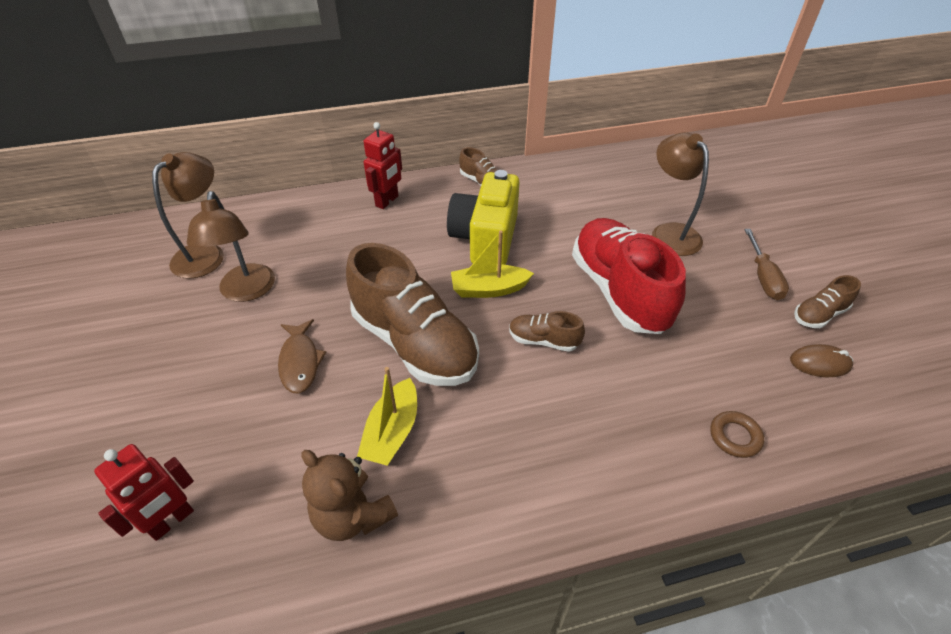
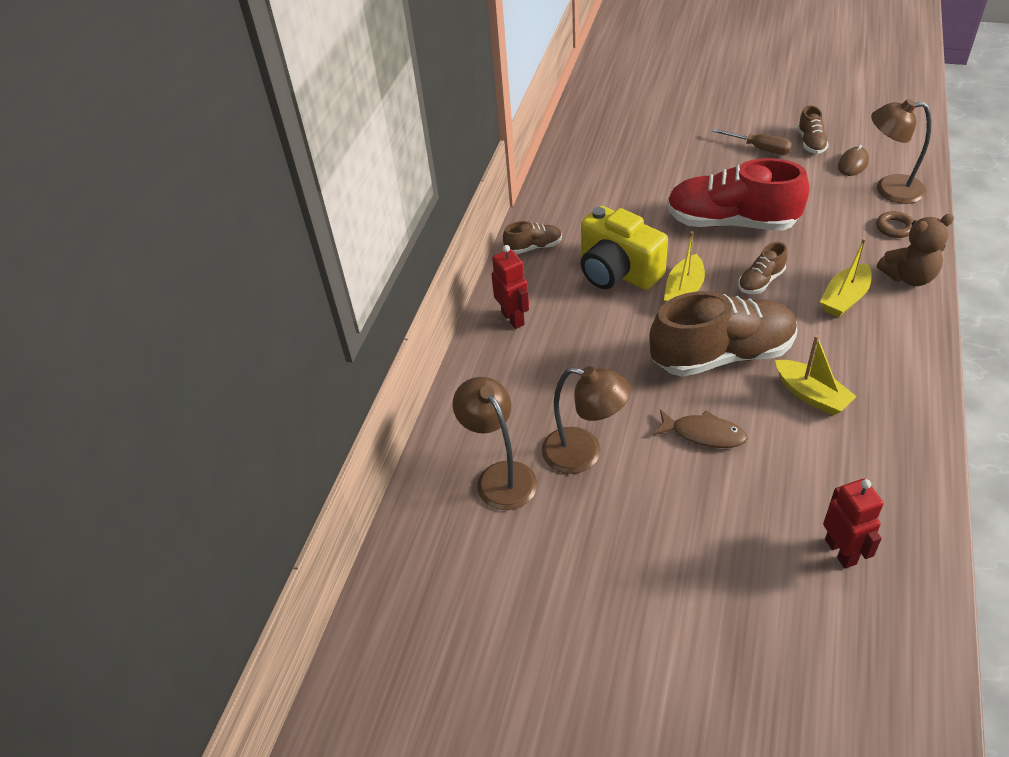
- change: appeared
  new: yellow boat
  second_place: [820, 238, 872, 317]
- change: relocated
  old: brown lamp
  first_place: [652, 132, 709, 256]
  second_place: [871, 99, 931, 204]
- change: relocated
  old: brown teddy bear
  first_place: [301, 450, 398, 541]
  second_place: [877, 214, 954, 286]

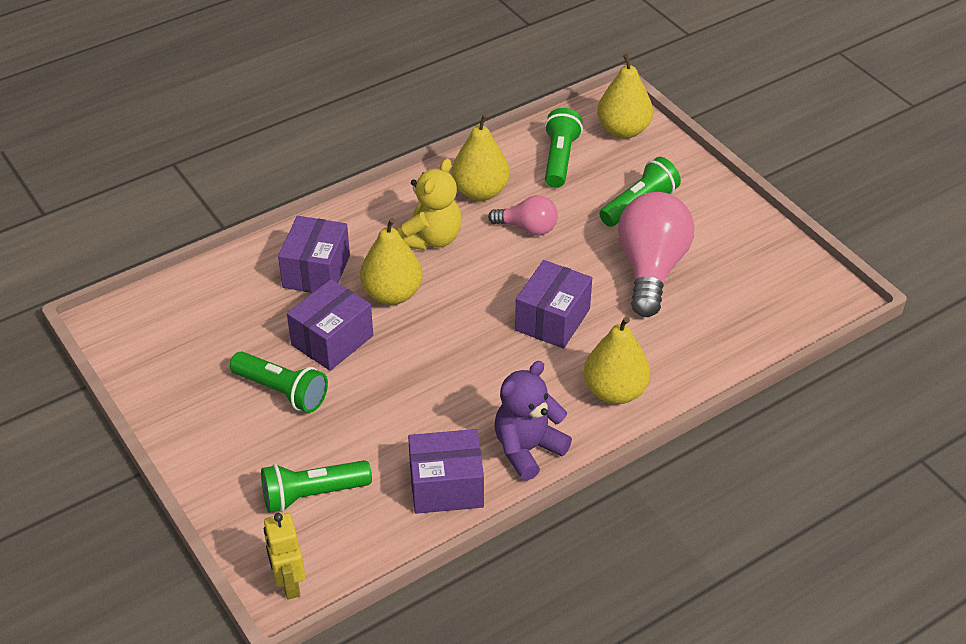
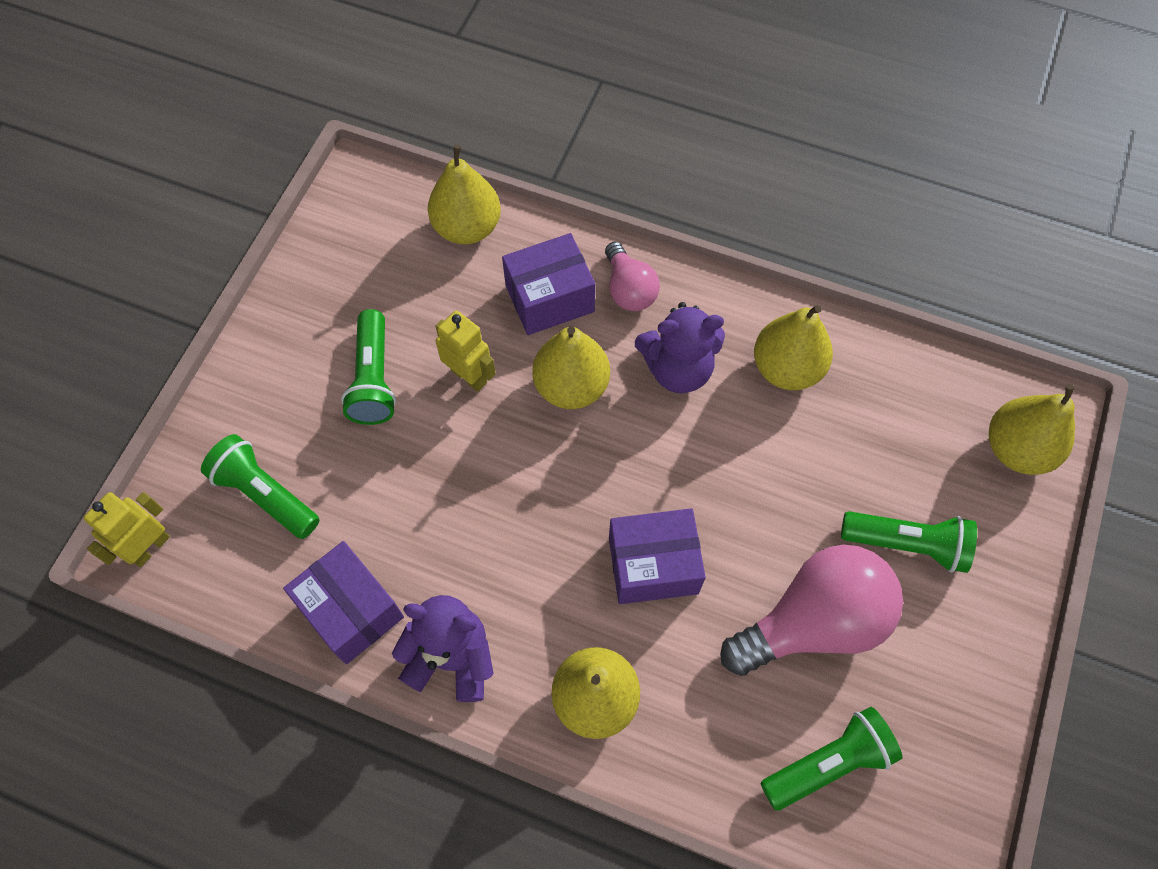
- change: appeared
  new: yellow pear
  second_place: [428, 145, 501, 244]
- change: exchanged
  old: purple box
  new: yellow robot
  first_place: [287, 279, 373, 371]
  second_place: [435, 311, 496, 392]
- change: relocated
  old: pink light bulb
  first_place: [488, 195, 558, 236]
  second_place: [605, 242, 660, 311]
- change: colour
  old: yellow teddy bear
  new: purple teddy bear
  first_place: [397, 159, 462, 250]
  second_place: [635, 302, 725, 393]
- change: relocated
  old: green flashlight
  first_place: [545, 108, 583, 188]
  second_place: [761, 707, 902, 811]

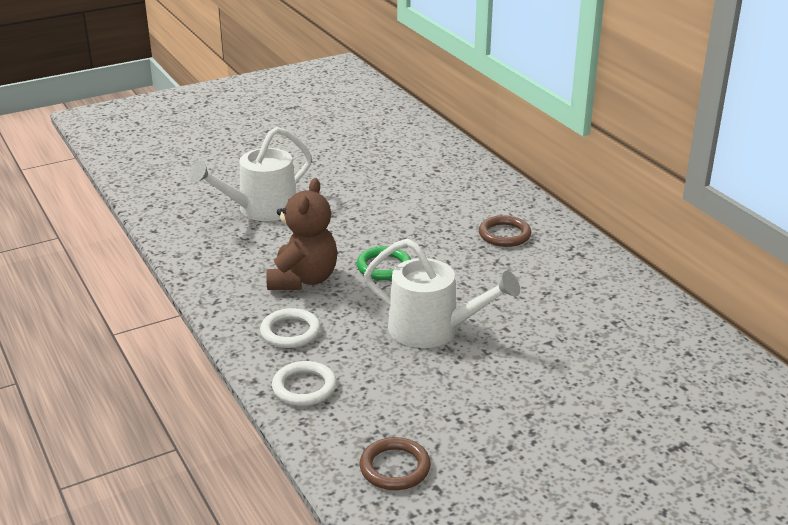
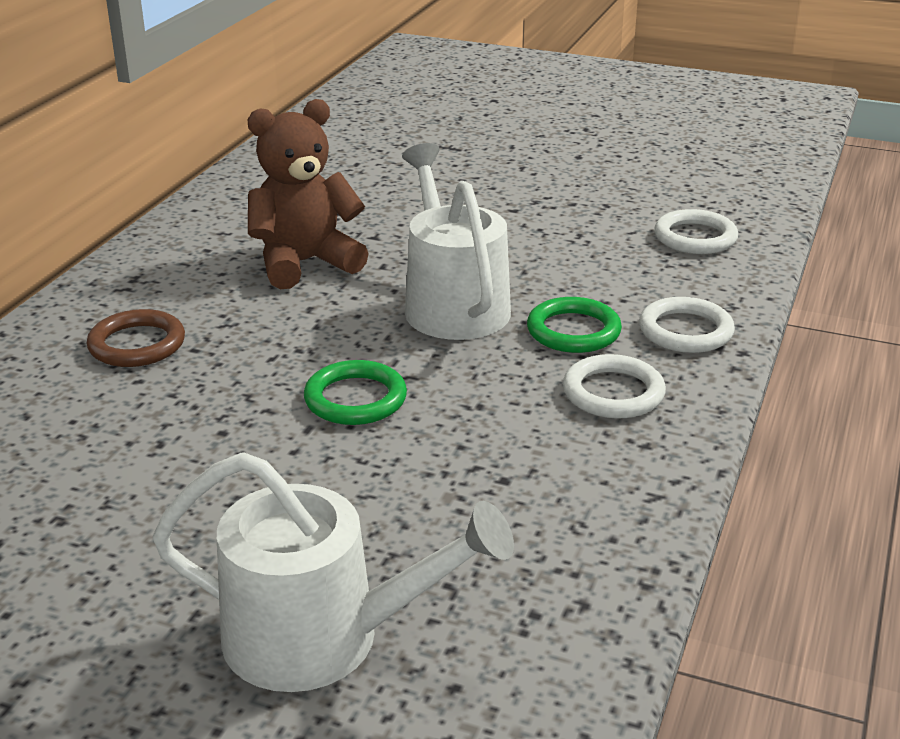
- change: relocated
  old: brown teddy bear
  first_place: [266, 178, 337, 290]
  second_place: [248, 99, 369, 289]
- change: appeared
  new: green ring
  second_place: [527, 297, 622, 353]
- change: colour
  old: brown ring
  new: white ring
  first_place: [360, 437, 431, 490]
  second_place: [654, 209, 738, 254]

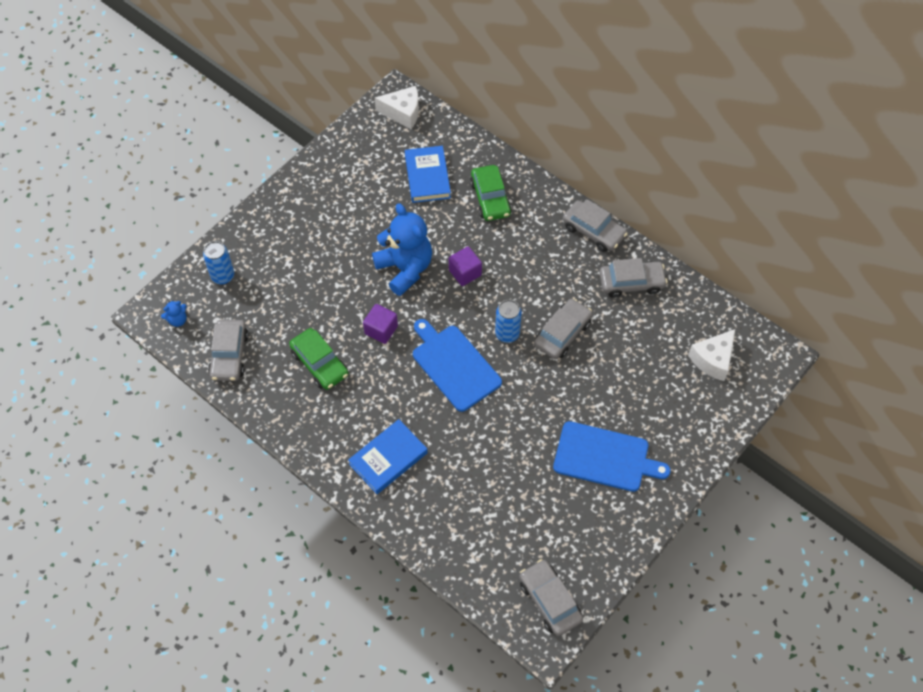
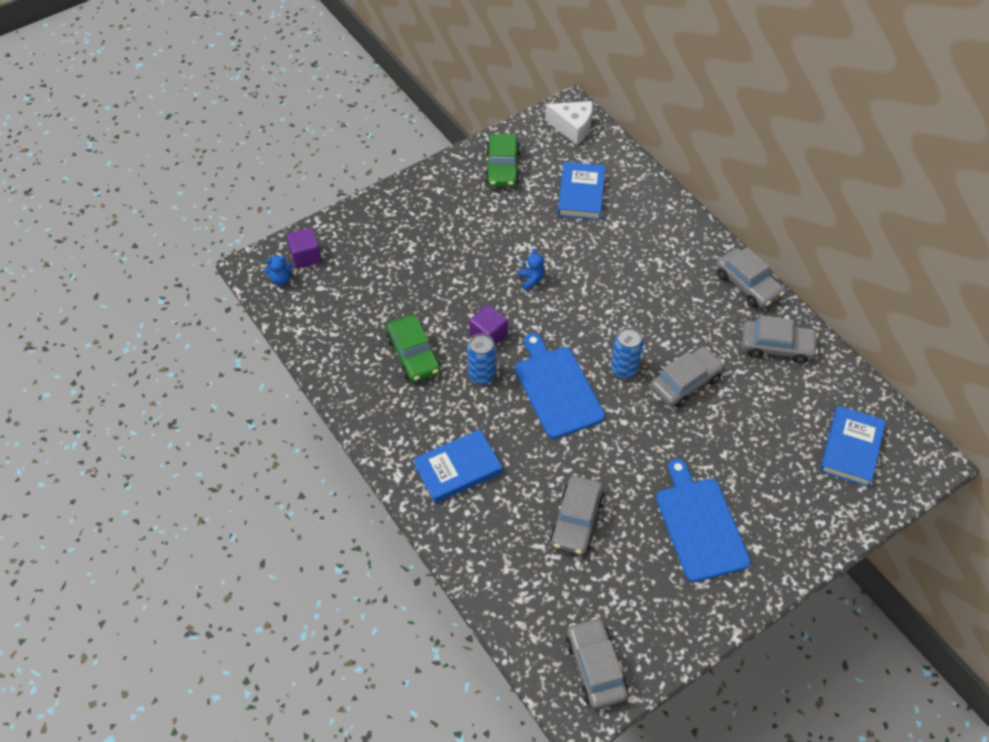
- change: relocated
  old: purple cube
  first_place: [449, 247, 482, 286]
  second_place: [287, 228, 322, 269]
- change: relocated
  old: blue can
  first_place: [203, 241, 234, 284]
  second_place: [467, 333, 496, 385]
- change: relocated
  old: green car
  first_place: [470, 165, 512, 221]
  second_place: [485, 134, 520, 187]
- change: size
  old: blue teddy bear
  first_place: [372, 203, 432, 296]
  second_place: [519, 248, 545, 290]
  factor: 0.41
- change: relocated
  old: grey car
  first_place: [208, 320, 249, 381]
  second_place: [550, 476, 604, 555]
- change: spun
  old: blue cutting board
  first_place: [553, 421, 671, 492]
  second_place: [656, 459, 751, 582]
  degrees: -135
- change: exchanged
  old: white cheese
  new: blue book
  first_place: [688, 329, 735, 381]
  second_place: [820, 406, 886, 487]

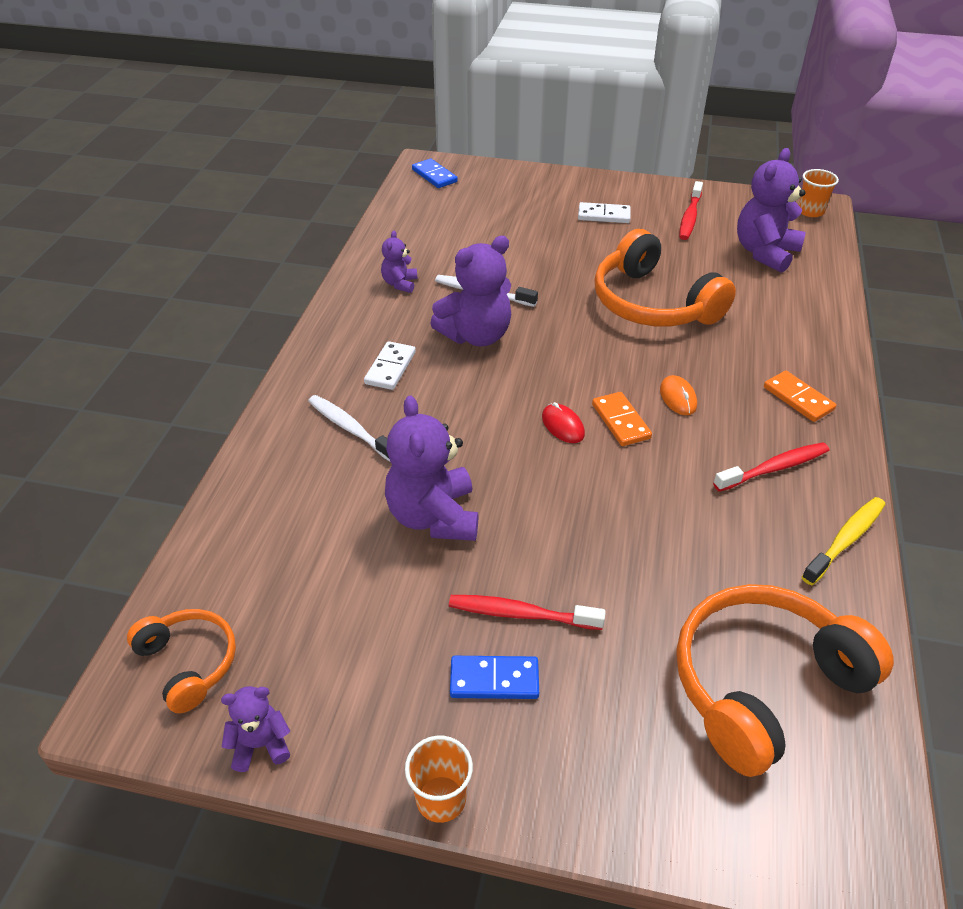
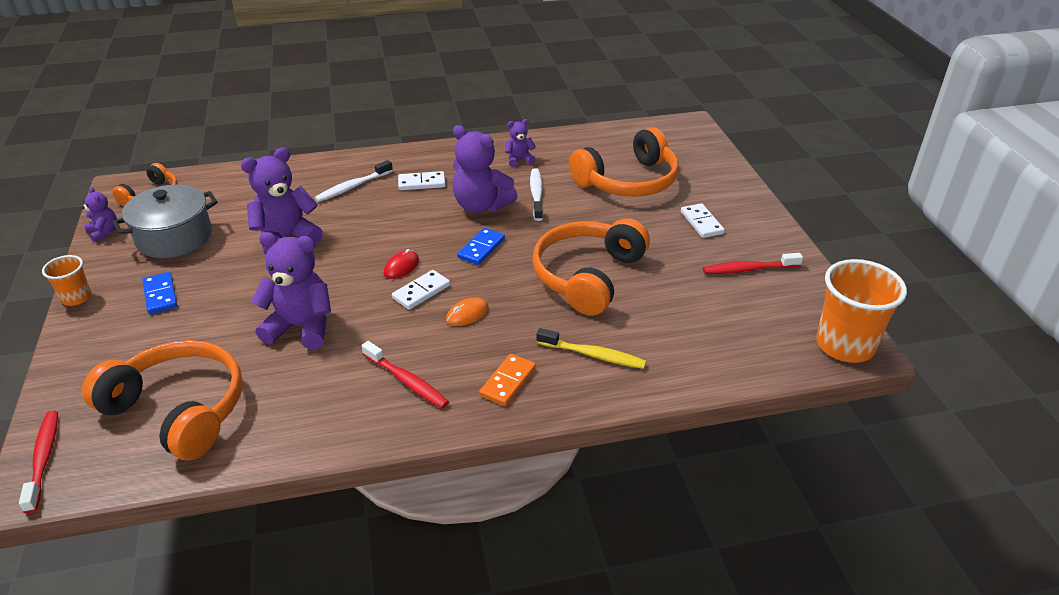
- change: relocated
  old: red toothbrush
  first_place: [449, 595, 606, 630]
  second_place: [19, 411, 58, 513]
- change: appeared
  new: grey pot
  second_place: [113, 184, 218, 258]
- change: relocated
  old: purple teddy bear
  first_place: [737, 148, 806, 273]
  second_place: [251, 232, 331, 349]
- change: spun
  old: white toothbrush
  first_place: [308, 395, 390, 461]
  second_place: [315, 160, 393, 202]
  degrees: -150
- change: colour
  old: orange domino
  new: white domino
  first_place: [592, 392, 652, 446]
  second_place: [392, 270, 450, 310]
- change: relocated
  old: blue domino
  first_place: [412, 159, 458, 188]
  second_place: [457, 228, 505, 265]
- change: relocated
  old: yellow toothbrush
  first_place: [802, 497, 885, 585]
  second_place: [536, 328, 646, 369]
- change: appeared
  new: orange headphones
  second_place: [569, 127, 679, 197]
- change: size
  old: orange cup
  first_place: [798, 169, 839, 217]
  second_place: [816, 259, 907, 363]
  factor: 1.88

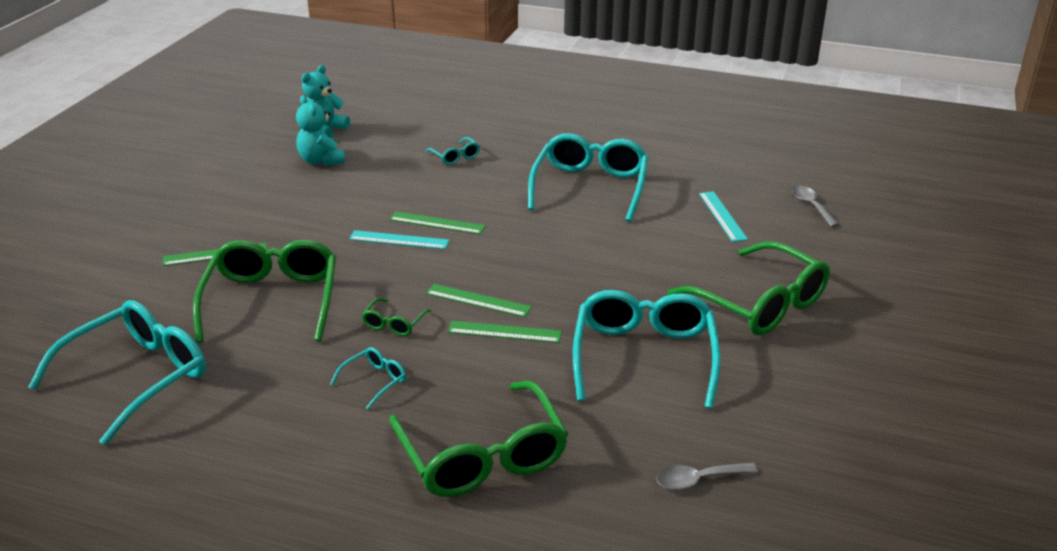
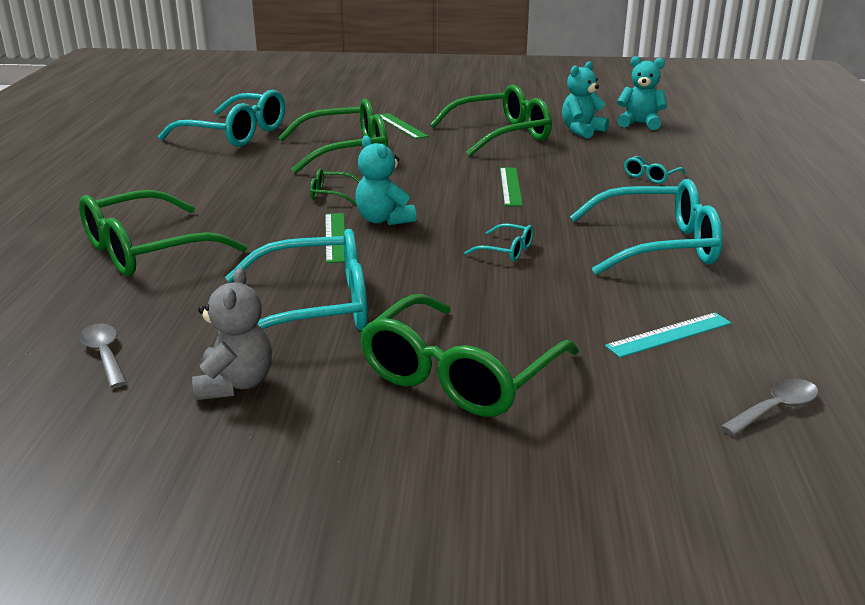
- change: appeared
  new: grey teddy bear
  second_place: [192, 268, 272, 400]
- change: exchanged
  old: green ruler
  new: turquoise teddy bear
  first_place: [426, 284, 532, 317]
  second_place: [355, 136, 417, 225]
- change: appeared
  new: green glasses
  second_place: [430, 85, 552, 156]
- change: relocated
  old: turquoise glasses
  first_place: [330, 347, 406, 409]
  second_place: [464, 223, 534, 261]
- change: missing
  old: turquoise ruler
  first_place: [349, 230, 449, 249]

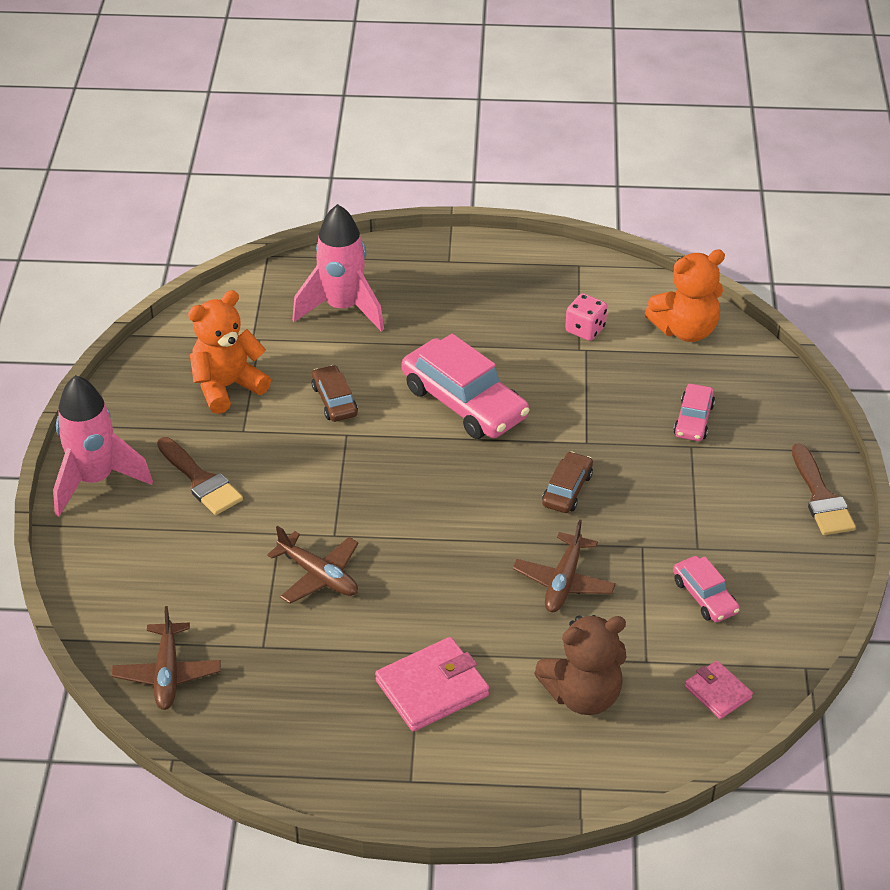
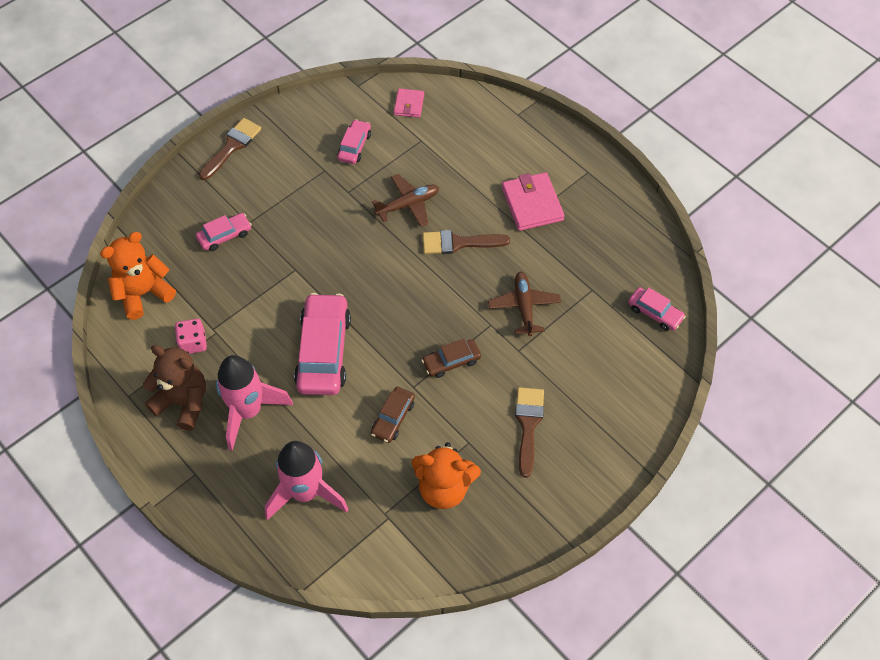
- change: spun
  old: orange teddy bear
  first_place: [645, 249, 725, 342]
  second_place: [100, 232, 176, 320]
  degrees: -60
- change: relocated
  old: brown teddy bear
  first_place: [534, 615, 626, 715]
  second_place: [143, 345, 206, 431]
- change: relocated
  old: pink rocket
  first_place: [53, 375, 153, 517]
  second_place: [216, 355, 293, 451]
- change: relocated
  old: brown car
  first_place: [542, 451, 593, 513]
  second_place: [421, 339, 481, 378]
- change: appeared
  new: brown brush
  second_place: [423, 230, 510, 254]
- change: spun
  old: pink wallet
  first_place: [375, 637, 489, 732]
  second_place: [502, 172, 565, 231]
  degrees: 60
- change: exchanged
  old: brown plane
  new: pink car
  first_place: [112, 606, 221, 710]
  second_place: [628, 287, 686, 331]

